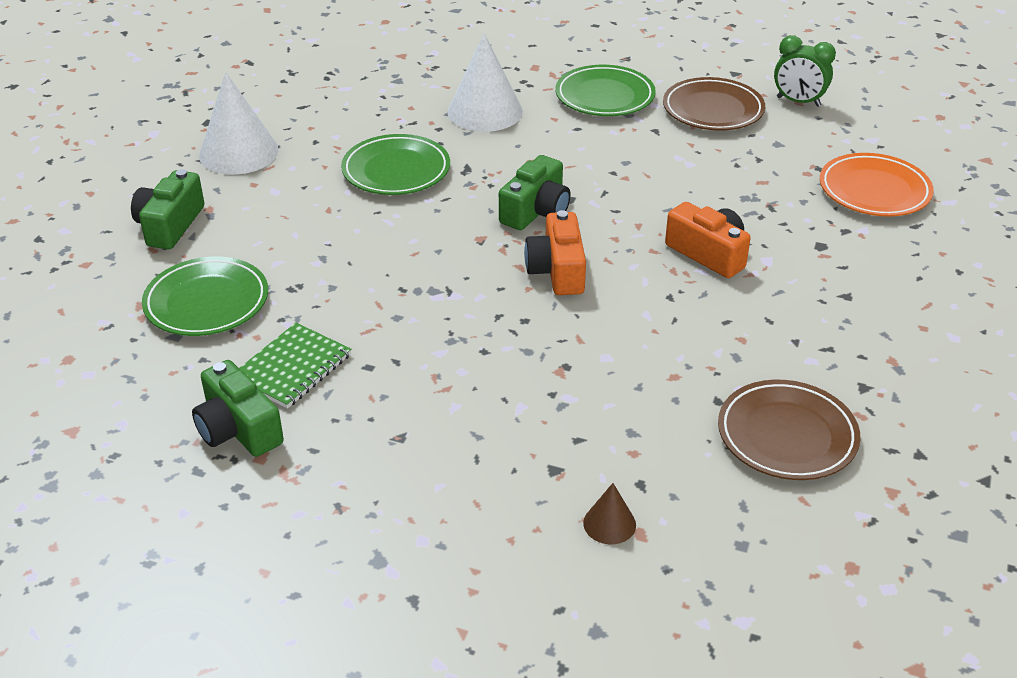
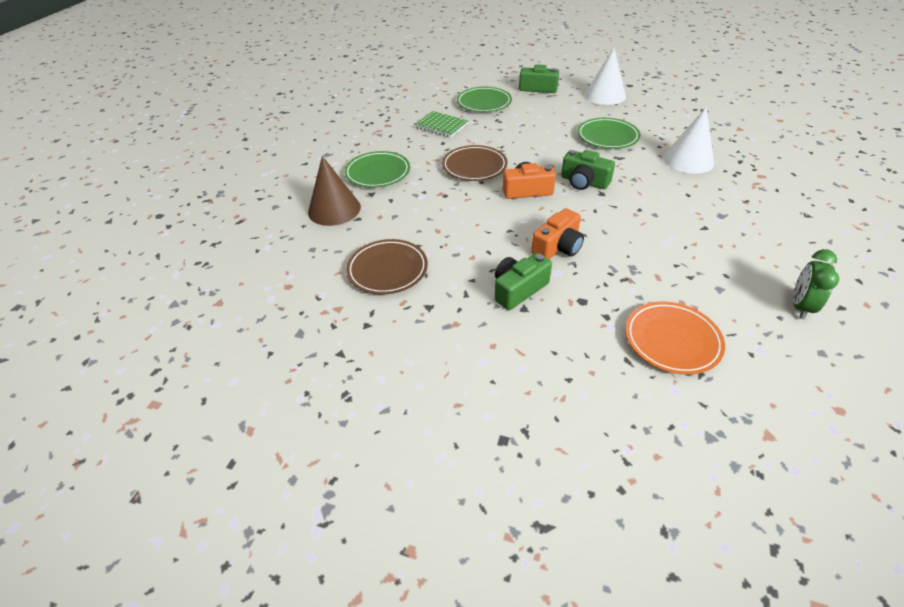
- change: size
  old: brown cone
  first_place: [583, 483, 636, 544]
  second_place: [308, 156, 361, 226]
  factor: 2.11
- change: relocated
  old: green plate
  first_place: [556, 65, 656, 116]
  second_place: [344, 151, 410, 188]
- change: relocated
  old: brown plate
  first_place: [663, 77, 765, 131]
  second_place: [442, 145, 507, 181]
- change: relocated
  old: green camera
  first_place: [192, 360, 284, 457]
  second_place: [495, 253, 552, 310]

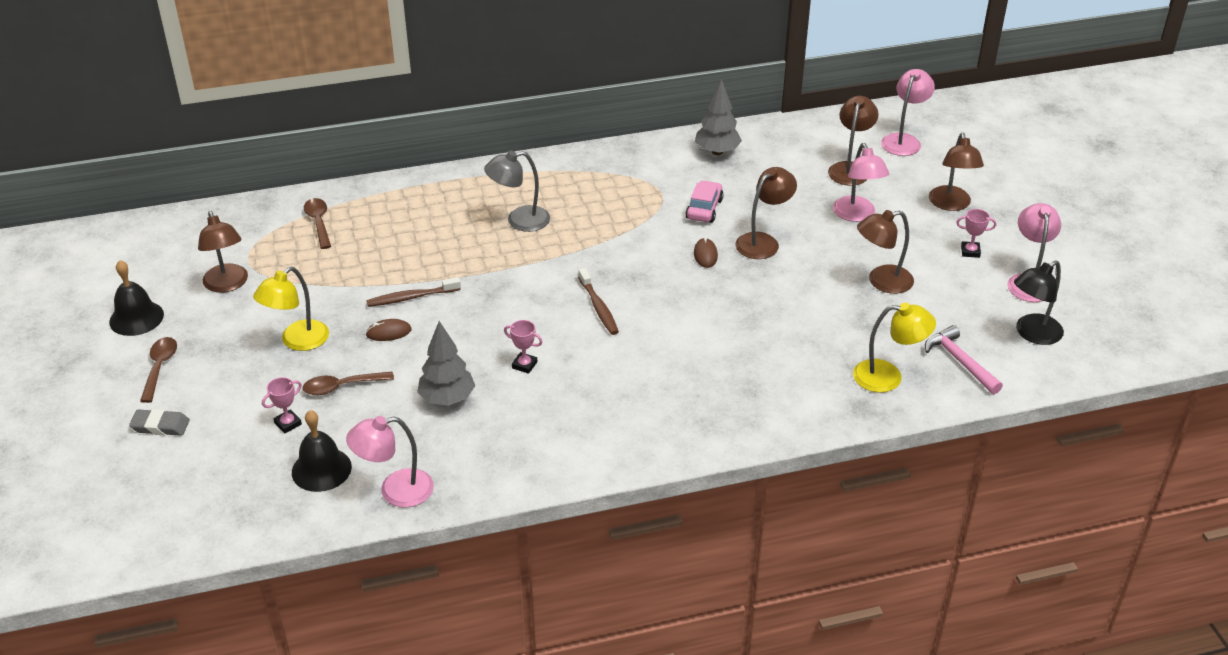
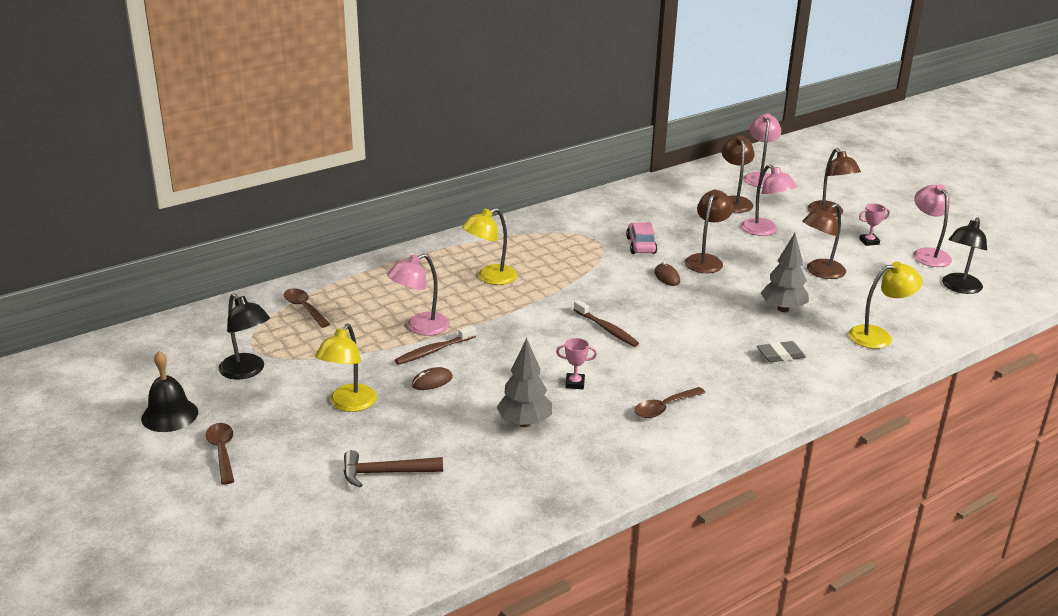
- change: colour
  old: brown lamp
  new: black lamp
  first_place: [198, 211, 248, 293]
  second_place: [218, 293, 270, 380]
- change: exchanged
  old: pink trophy
  new: brown hammer
  first_place: [262, 377, 302, 433]
  second_place: [344, 450, 443, 488]
- change: relocated
  old: pink lamp
  first_place: [346, 416, 434, 508]
  second_place: [387, 253, 450, 336]
- change: colour
  old: grey lamp
  new: yellow lamp
  first_place: [484, 151, 550, 232]
  second_place: [462, 208, 517, 285]
- change: relocated
  old: brown spoon
  first_place: [302, 371, 394, 395]
  second_place: [634, 387, 705, 418]
- change: relocated
  old: grey eraser
  first_place: [129, 409, 190, 436]
  second_place: [757, 341, 806, 362]
- change: relocated
  old: grey tree
  first_place: [695, 79, 742, 155]
  second_place: [761, 233, 809, 312]
- change: missing
  old: black bell
  first_place: [292, 410, 352, 492]
- change: missing
  old: pink hammer
  first_place: [925, 325, 1003, 394]

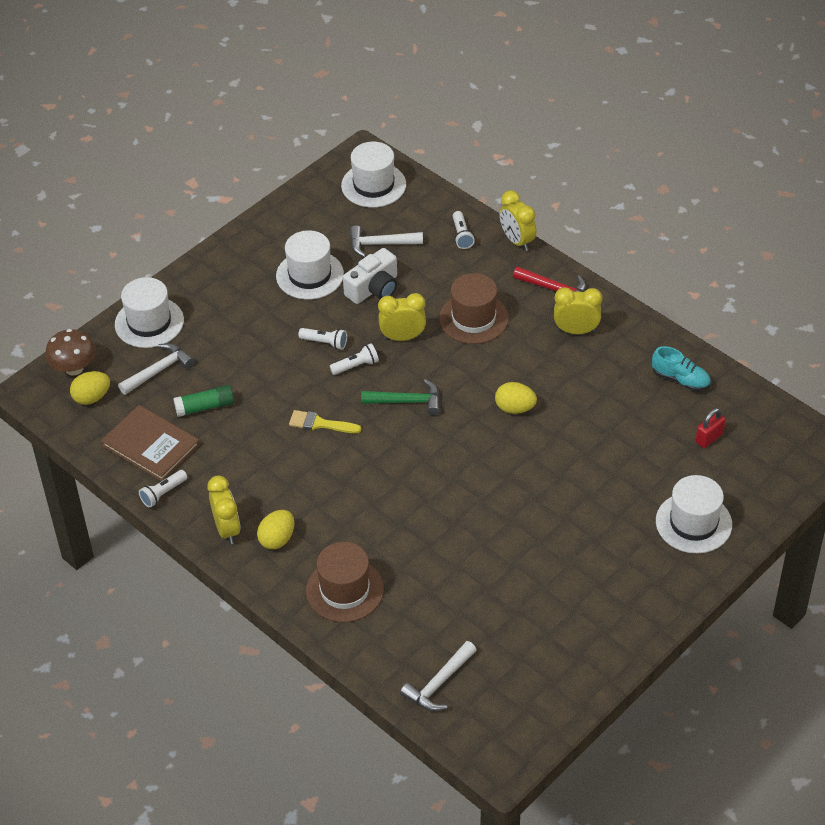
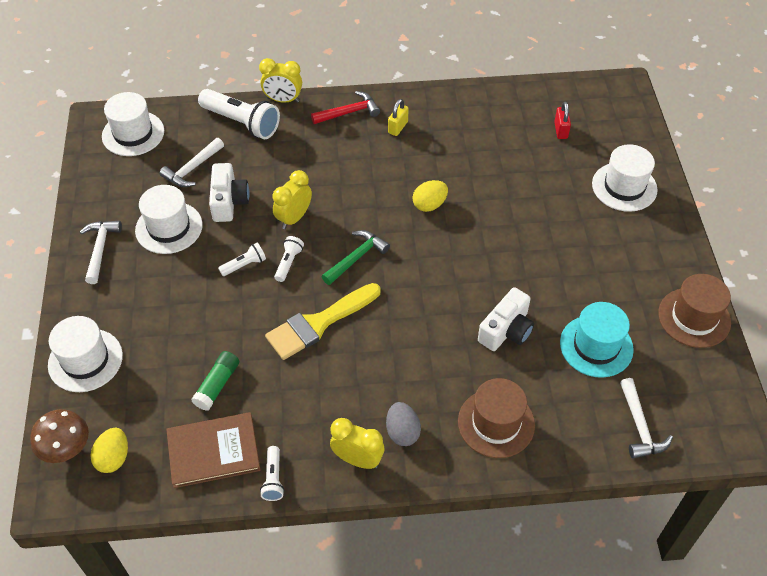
- change: relocated
  old: white hammer
  first_place: [118, 343, 195, 395]
  second_place: [80, 221, 122, 284]
- change: size
  old: white flashlight
  first_place: [453, 211, 475, 249]
  second_place: [198, 89, 280, 139]
  factor: 2.03
- change: size
  old: yellow brush
  first_place: [289, 410, 362, 433]
  second_place: [265, 283, 381, 360]
  factor: 1.78
- change: colour
  old: yellow egg
  new: grey egg
  first_place: [257, 510, 294, 549]
  second_place: [386, 402, 421, 446]
- change: exchanged
  old: yellow clock
  new: yellow padlock
  first_place: [554, 287, 602, 334]
  second_place: [388, 99, 409, 136]
- change: appeared
  new: white camera
  second_place: [478, 287, 534, 351]
- change: appeared
  new: turquoise hat
  second_place: [560, 302, 634, 378]
- change: relocated
  old: brown hat
  first_place: [439, 273, 509, 344]
  second_place: [658, 274, 731, 348]
- change: missing
  old: turquoise shoe
  first_place: [652, 346, 711, 391]

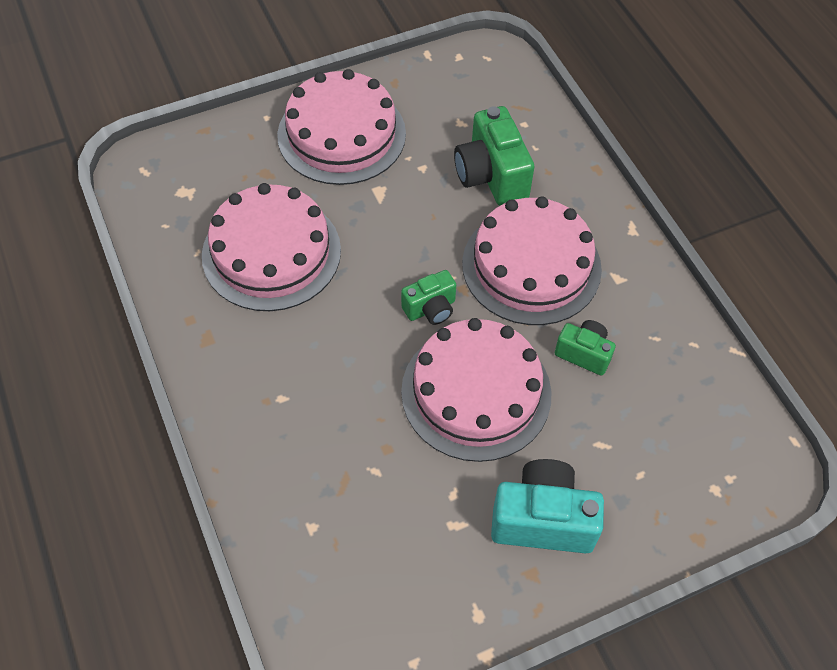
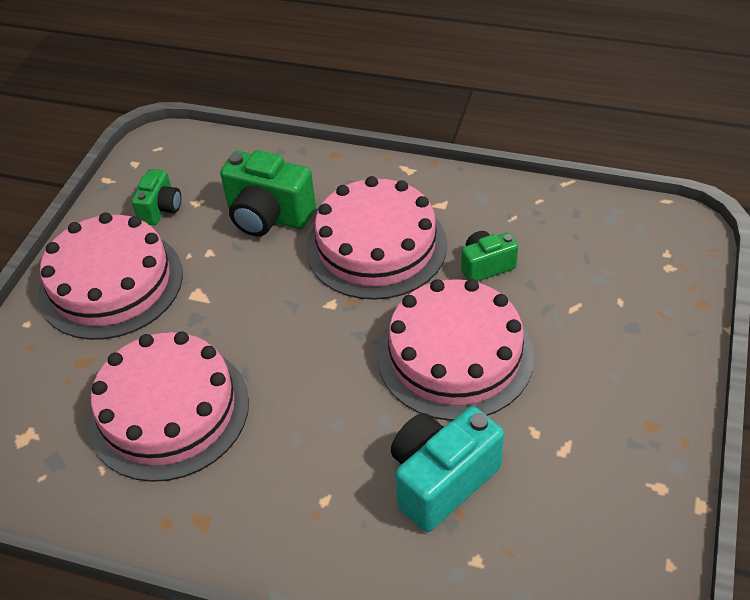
- change: relocated
  old: green camera
  first_place: [401, 270, 456, 325]
  second_place: [132, 169, 181, 225]
- change: relocated
  old: turquoise camera
  first_place: [491, 459, 604, 553]
  second_place: [391, 406, 504, 532]

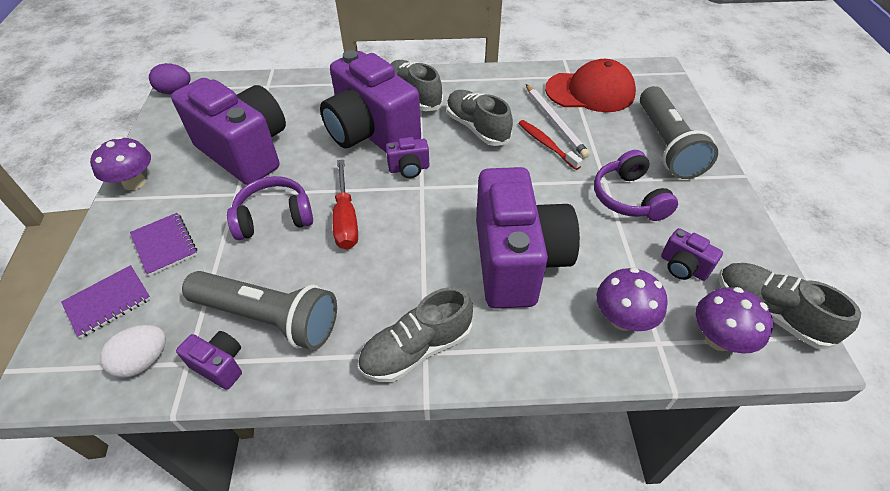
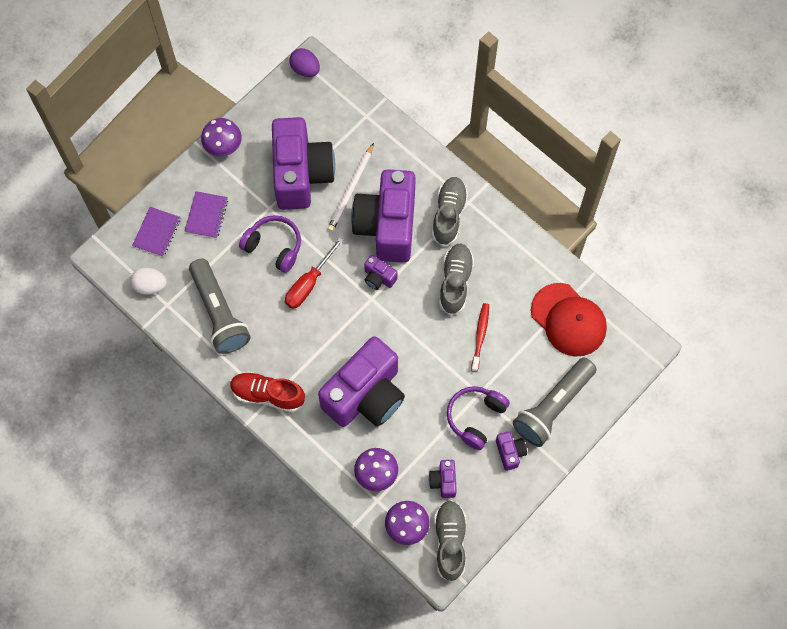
- change: spun
  old: purple notebook
  first_place: [61, 265, 151, 338]
  second_place: [132, 207, 181, 257]
  degrees: -75
- change: colour
  old: grey shoe
  new: red shoe
  first_place: [358, 287, 473, 382]
  second_place: [230, 372, 305, 412]
- change: relocated
  old: white pencil
  first_place: [526, 84, 590, 158]
  second_place: [327, 143, 374, 232]
- change: relocated
  old: purple camera
  first_place: [176, 331, 242, 390]
  second_place: [496, 431, 527, 471]

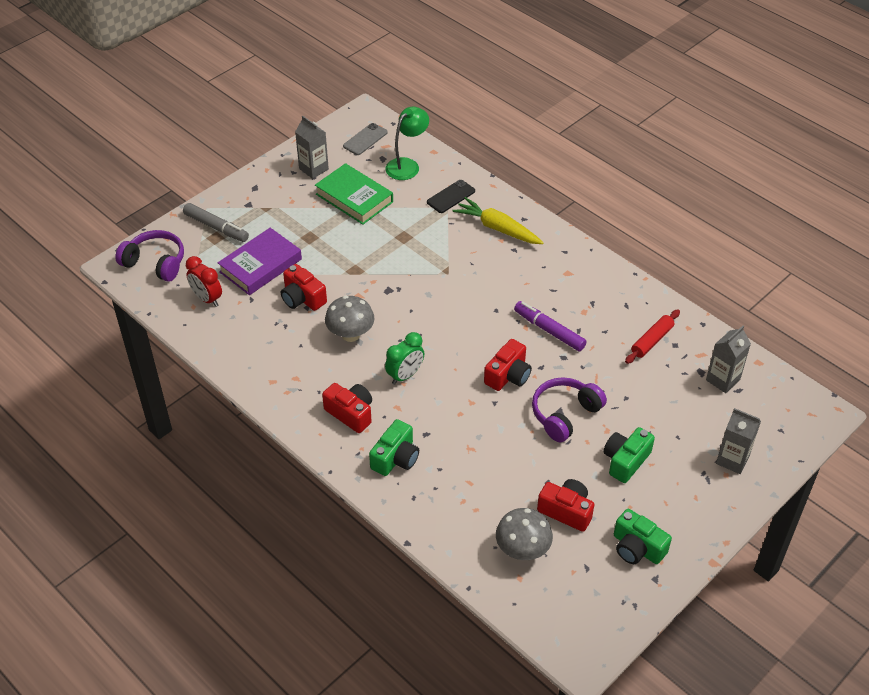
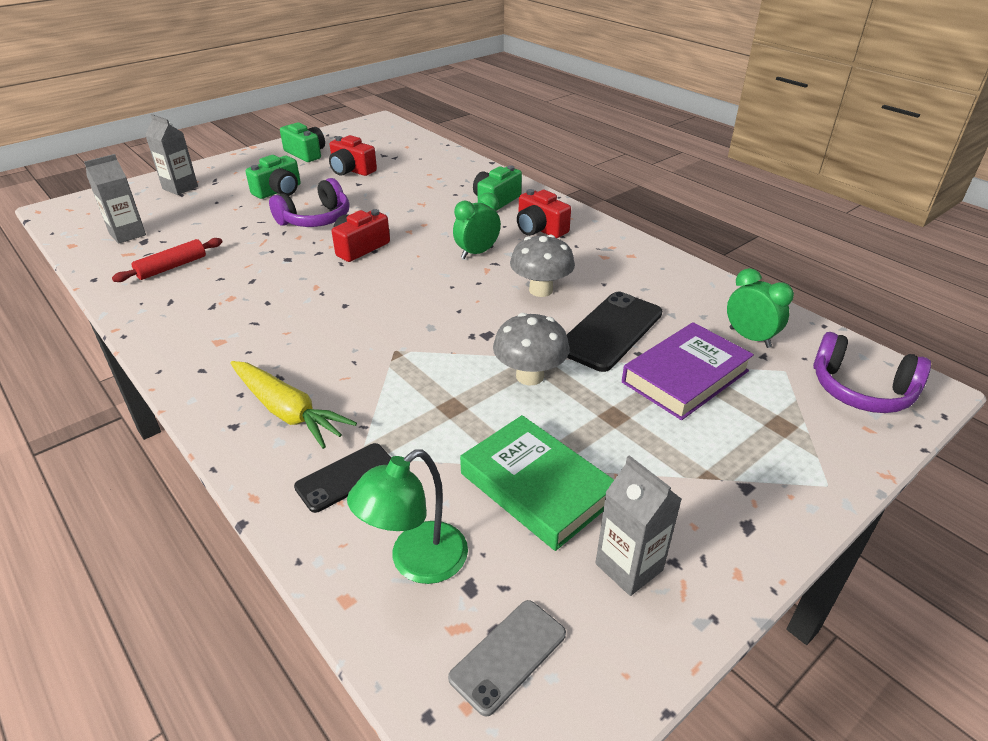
- change: relocated
  old: grey mushroom
  first_place: [496, 508, 553, 560]
  second_place: [493, 313, 570, 385]
- change: exchanged
  old: red camera
  new: black phone
  first_place: [281, 264, 327, 311]
  second_place: [567, 292, 662, 372]
- change: colour
  old: red clock
  new: green clock
  first_place: [186, 256, 222, 307]
  second_place: [727, 268, 794, 348]
- change: missing
  old: grey marker
  first_place: [183, 203, 249, 242]
- change: missing
  old: purple marker
  first_place: [514, 301, 587, 351]

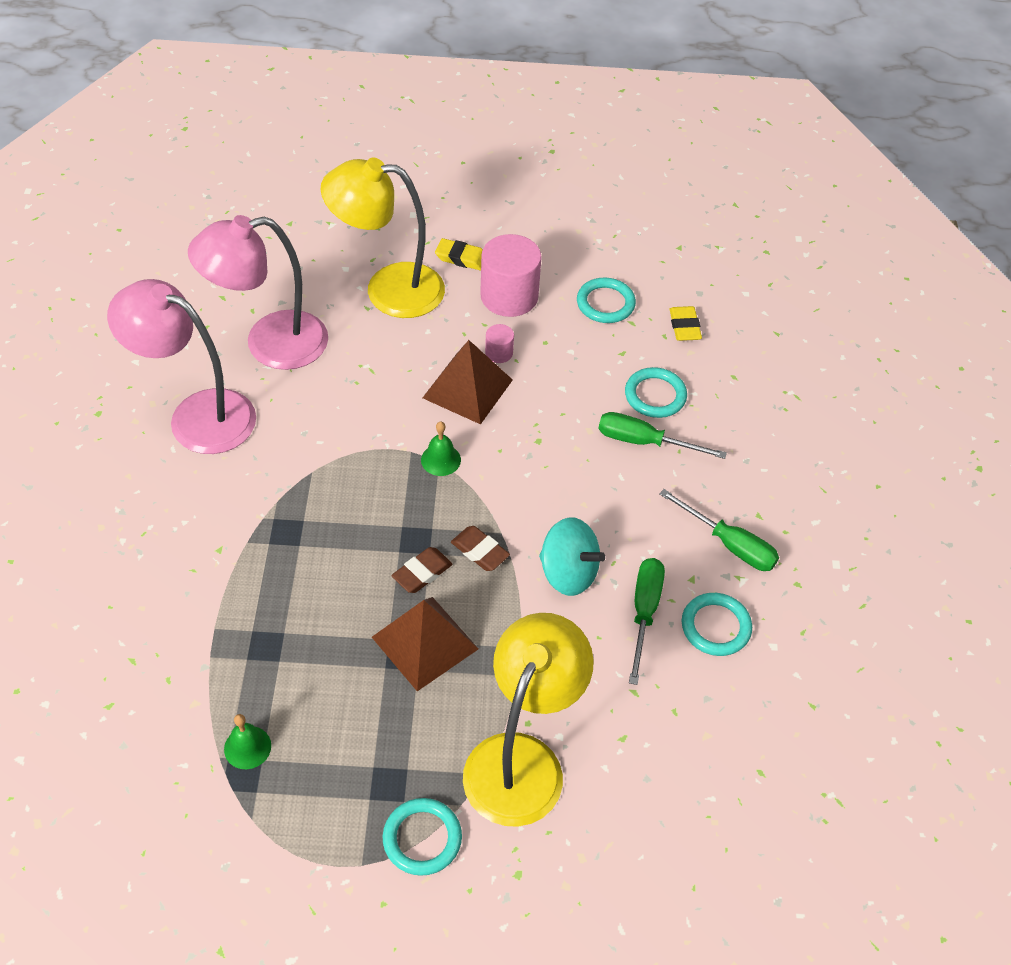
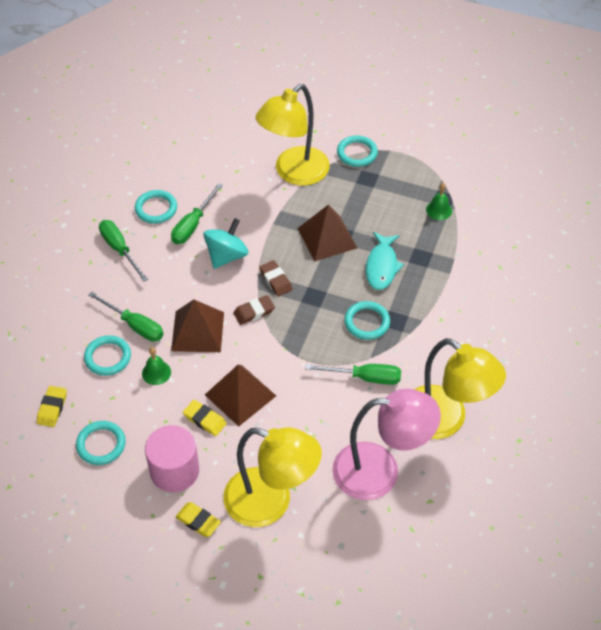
- change: relocated
  old: green bell
  first_place: [421, 421, 461, 476]
  second_place: [142, 347, 171, 385]
- change: appeared
  new: brown pyramid
  second_place: [171, 300, 224, 352]
- change: exchanged
  old: pink cylinder
  new: yellow eraser
  first_place: [485, 324, 514, 363]
  second_place: [183, 400, 227, 436]
- change: spun
  old: turquoise spinning top
  first_place: [539, 517, 605, 596]
  second_place: [203, 218, 249, 269]
  degrees: 75
- change: relocated
  old: brown eraser
  first_place: [392, 547, 453, 593]
  second_place: [233, 295, 275, 325]
- change: appeared
  new: green screwdriver
  second_place: [305, 364, 401, 385]
- change: appeared
  new: turquoise ring
  second_place: [344, 301, 390, 340]
- change: appeared
  new: turquoise fish
  second_place: [366, 232, 404, 290]
- change: colour
  old: pink lamp
  new: yellow lamp
  first_place: [107, 279, 256, 454]
  second_place: [414, 338, 506, 439]

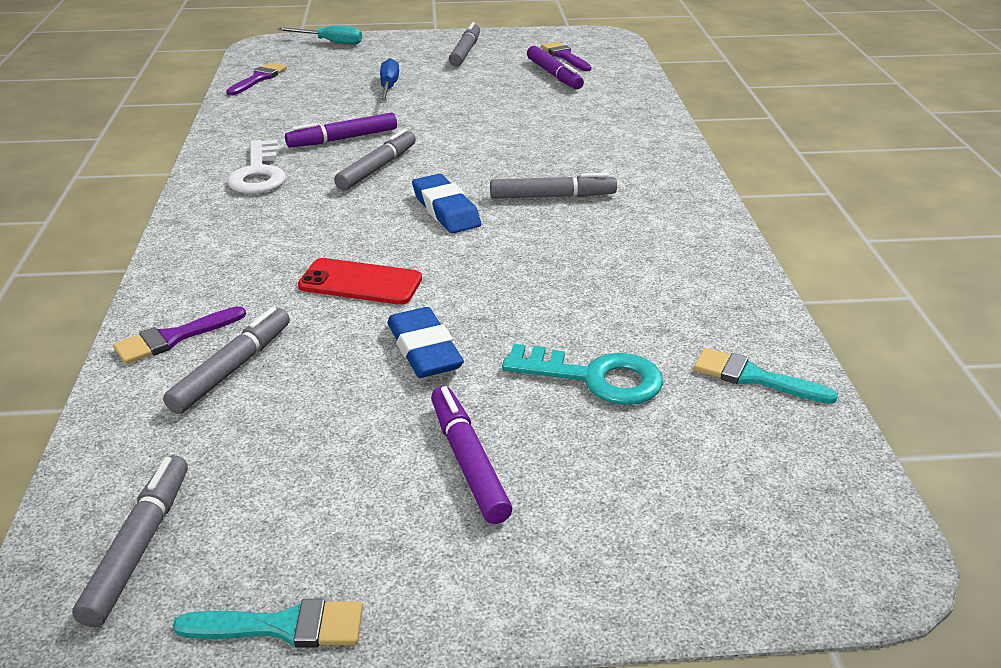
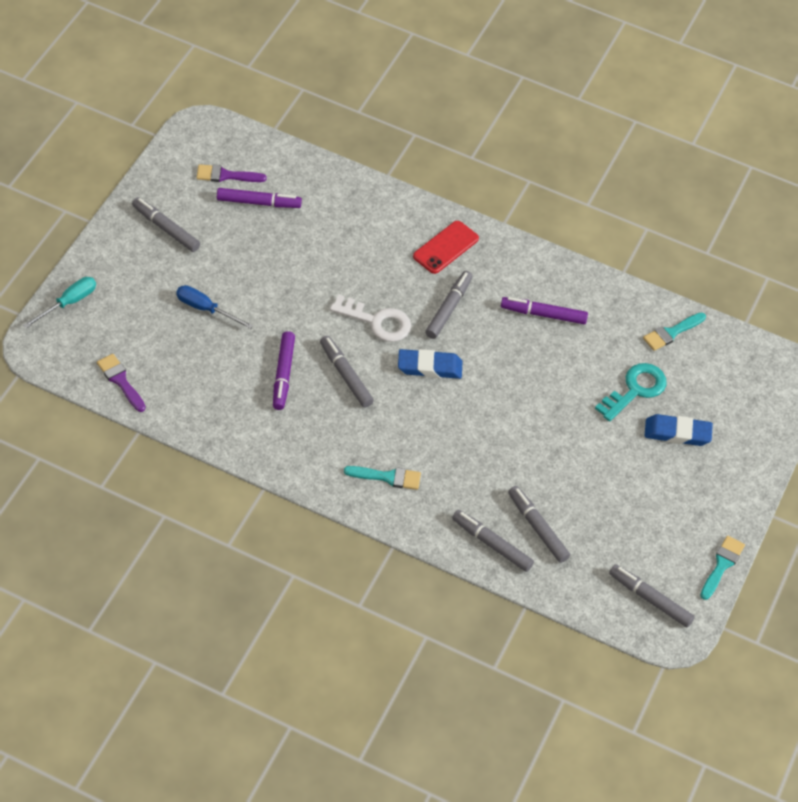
- change: relocated
  old: white key
  first_place: [228, 140, 286, 194]
  second_place: [330, 294, 411, 342]
- change: appeared
  new: turquoise brush
  second_place: [344, 466, 421, 490]
- change: relocated
  old: red phone
  first_place: [298, 258, 422, 305]
  second_place: [413, 221, 479, 274]
- change: exchanged
  old: purple brush
  new: grey marker
  first_place: [113, 306, 246, 364]
  second_place: [452, 510, 534, 572]
- change: relocated
  old: purple marker
  first_place: [431, 386, 512, 524]
  second_place: [501, 297, 588, 324]
- change: relocated
  old: blue eraser
  first_place: [387, 307, 464, 378]
  second_place: [645, 414, 713, 446]

